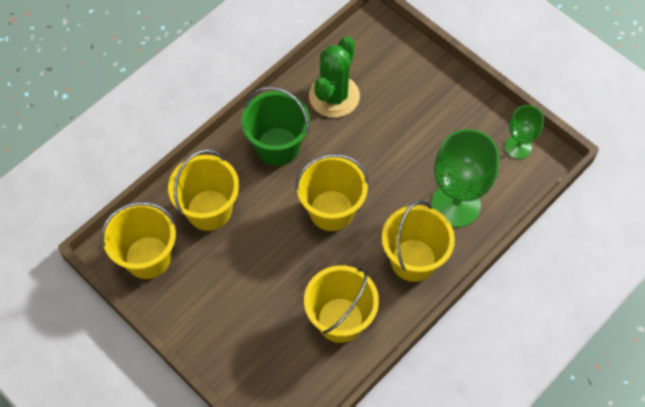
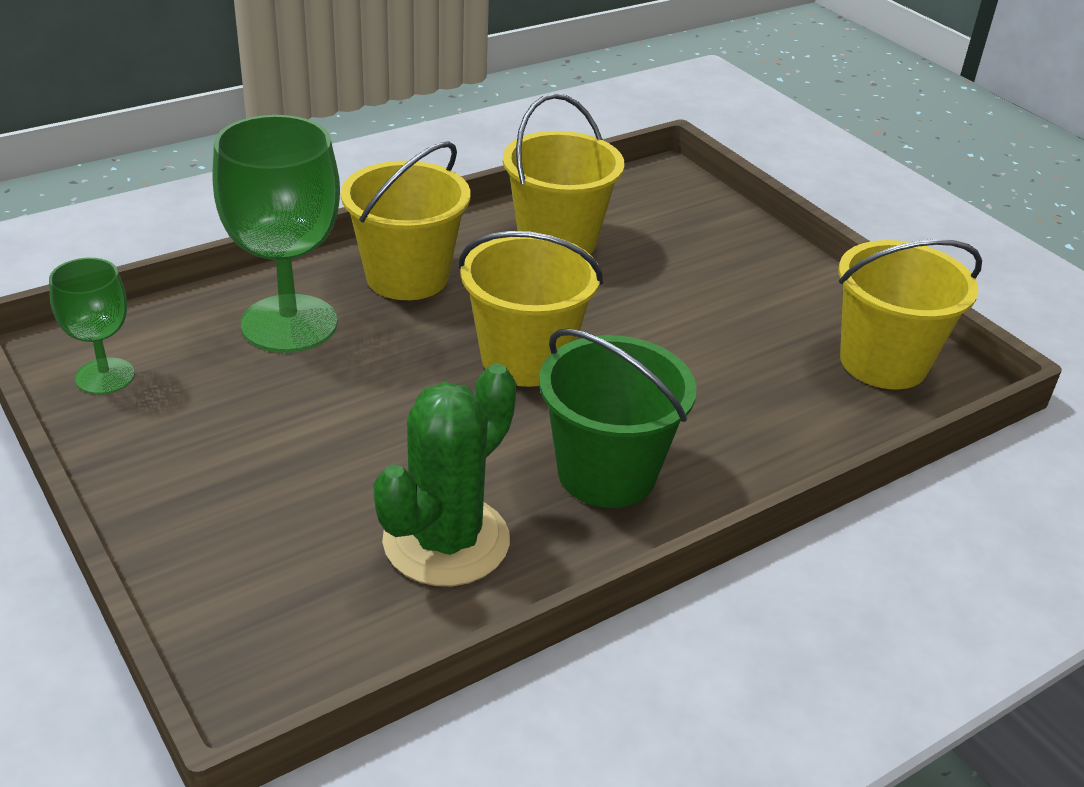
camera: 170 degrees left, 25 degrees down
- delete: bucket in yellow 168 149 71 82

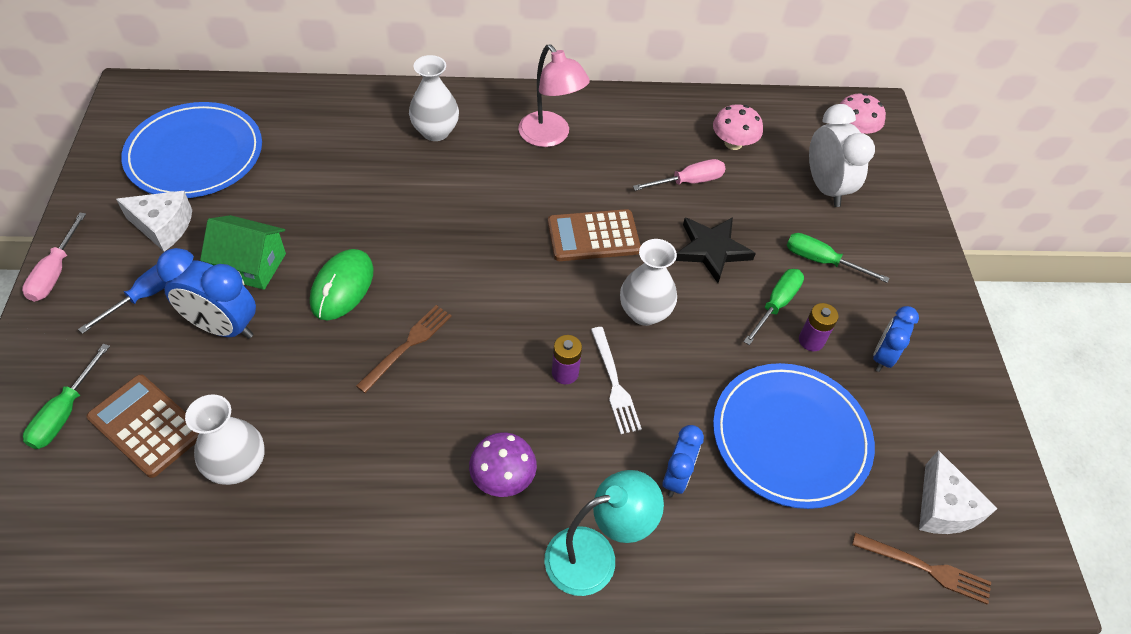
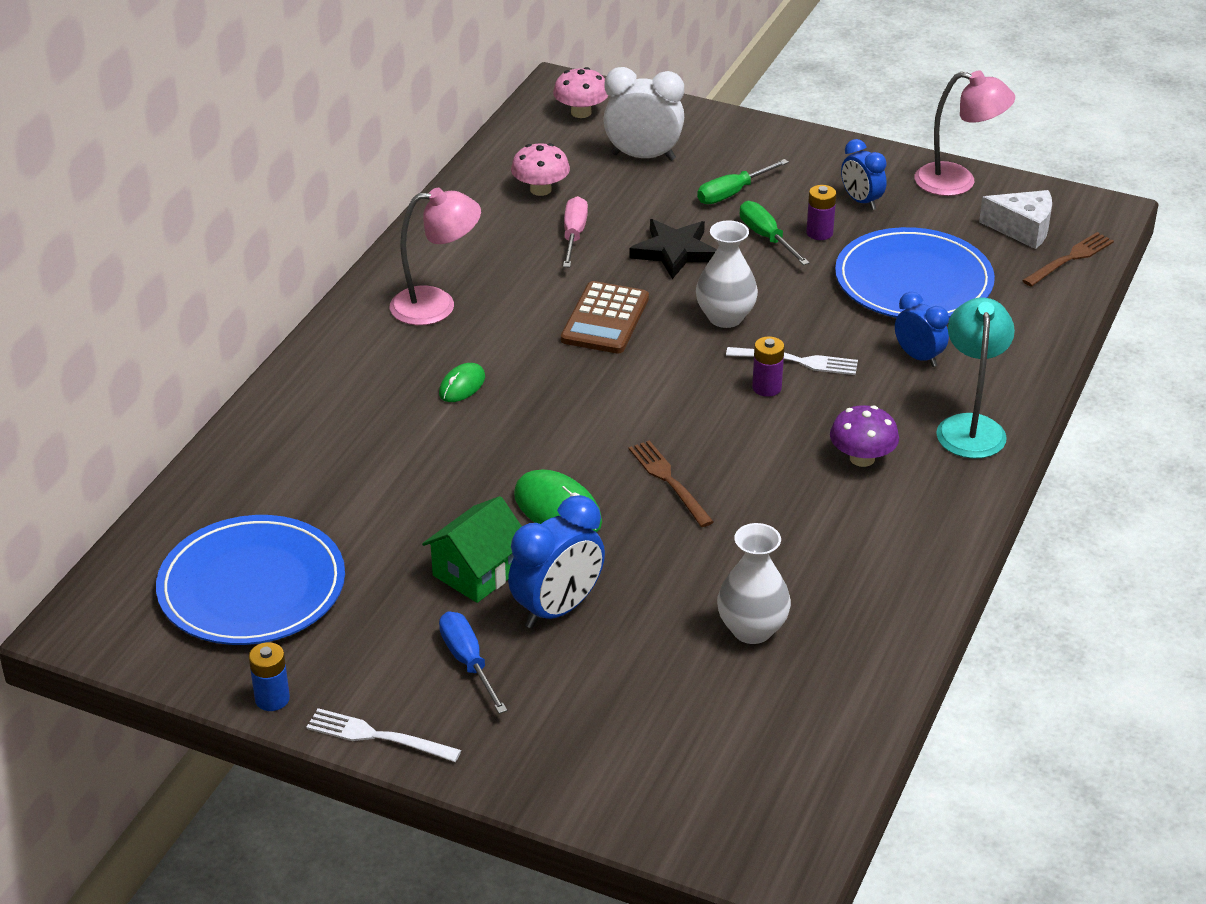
camera: 60 degrees left, 15 degrees down
- delete: vase in white 409 55 50 86
- delete: cheese in white 116 191 76 61
- replace: screwdriver in pink 22 213 64 89 to fork in white 306 708 155 54
- delete: screwdriver in green 23 344 87 105
- delete: calculator in brown 86 374 113 104
- insert: lamp in pink 915 71 100 125
- insert: mouse in green 439 363 46 39
- insert: battery in blue 249 642 41 69

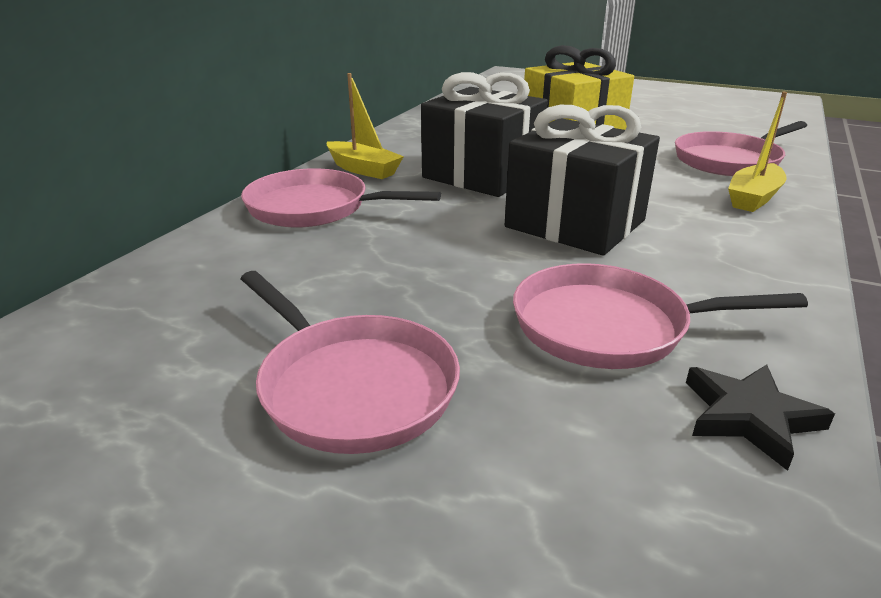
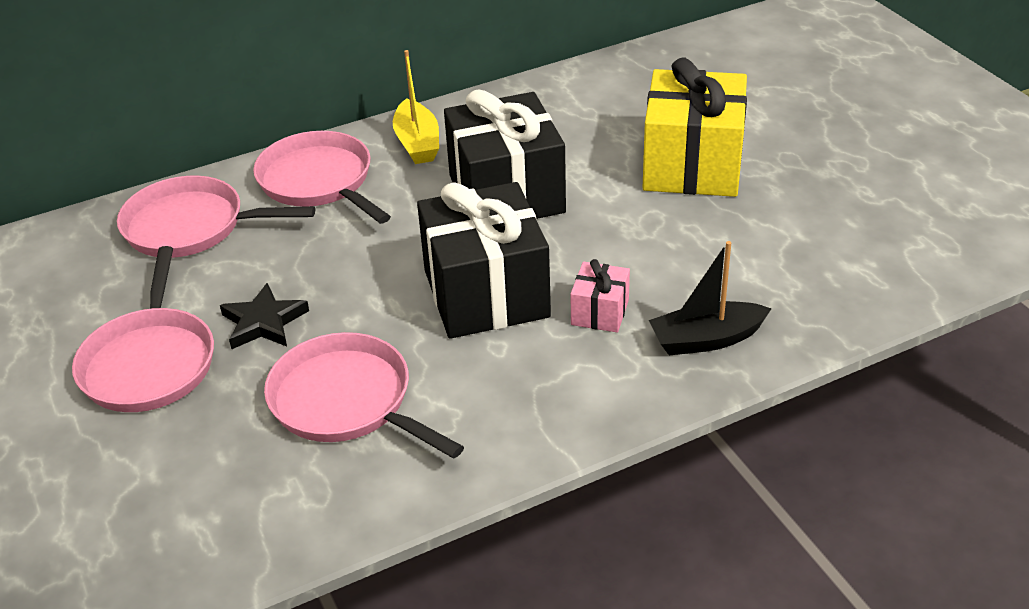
camera: 40 degrees right, 10 degrees up
- recolor: boat in yellow 728 92 59 120 to boat in black 649 241 123 115
- move: pan in pink 675 121 132 55 to 117 176 198 82
- move: star in black 686 365 149 106 to 220 283 89 66
- insert: gift in pink 570 259 60 74

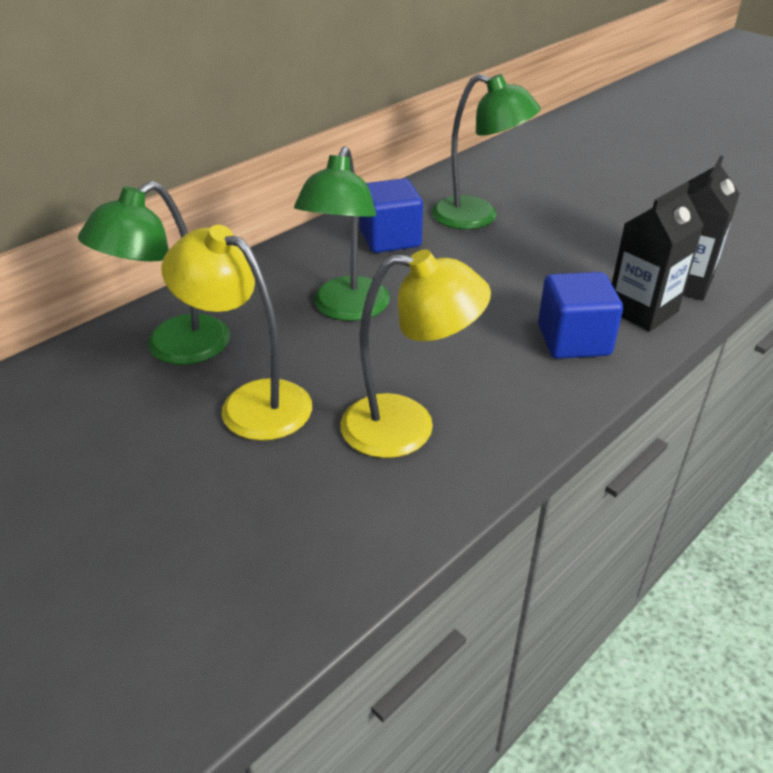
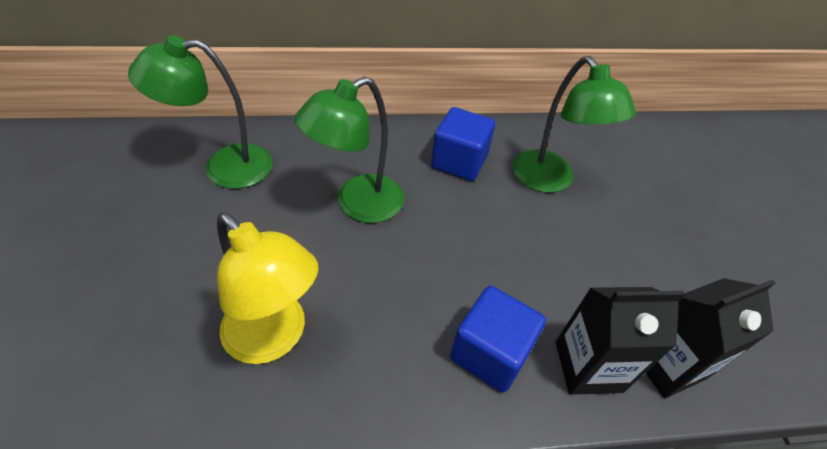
camera: 35 degrees right, 10 degrees up
- delete: lamp in yellow 161 225 151 216

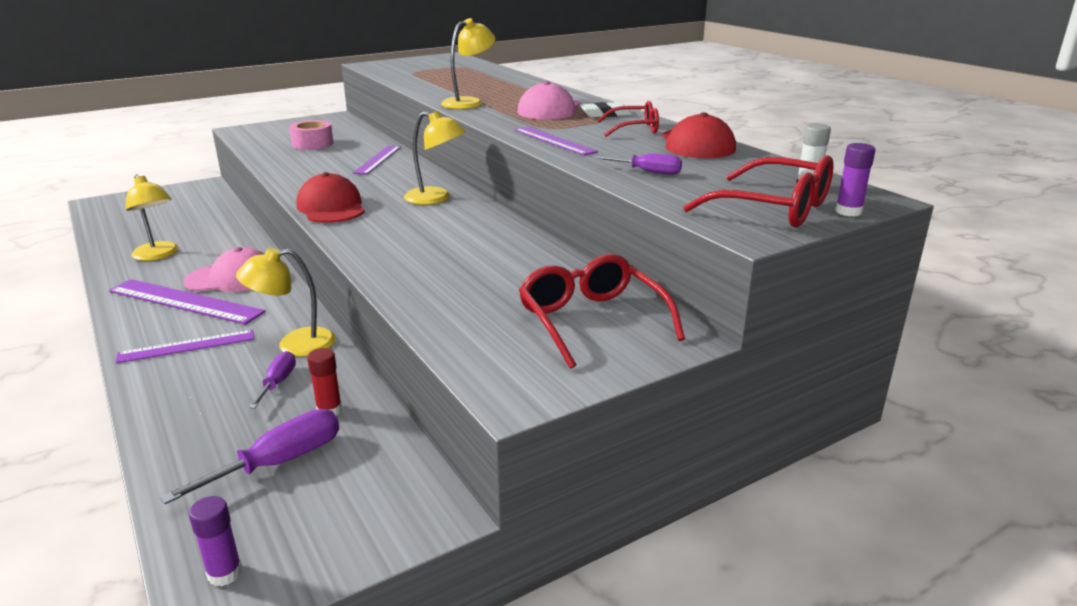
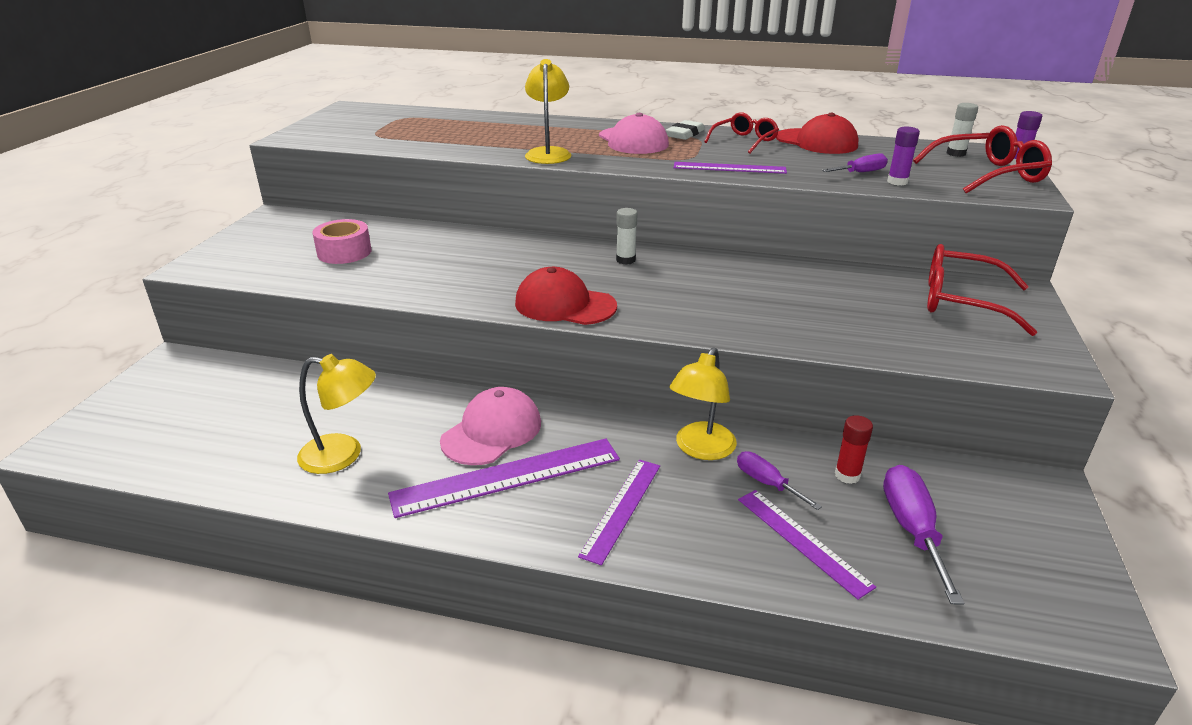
camera: 45 degrees left, 5 degrees up
- replace: lamp in yellow 404 111 62 94 to glue stick in white 616 208 21 57
- move: ruler in purple 353 146 48 28 to 738 490 138 110
- move: glue stick in purple 189 496 53 90 to 887 127 33 59

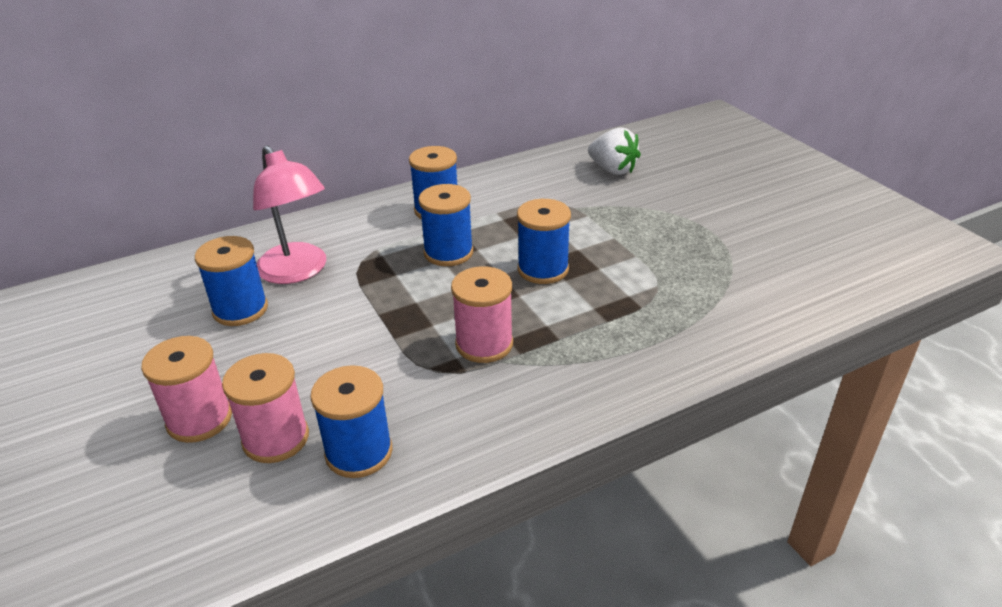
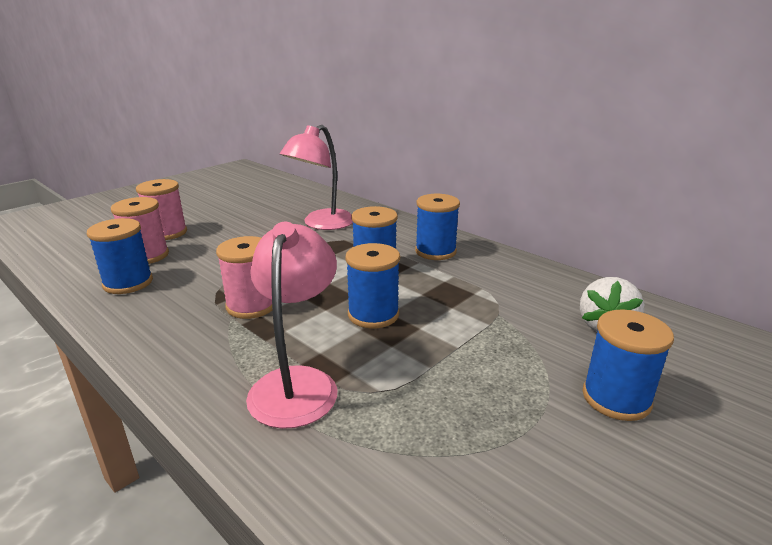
camera: 70 degrees right, 10 degrees down
- move: spool in blue 195 236 73 90 to 582 309 92 112
- insert: lamp in pink 246 222 91 207

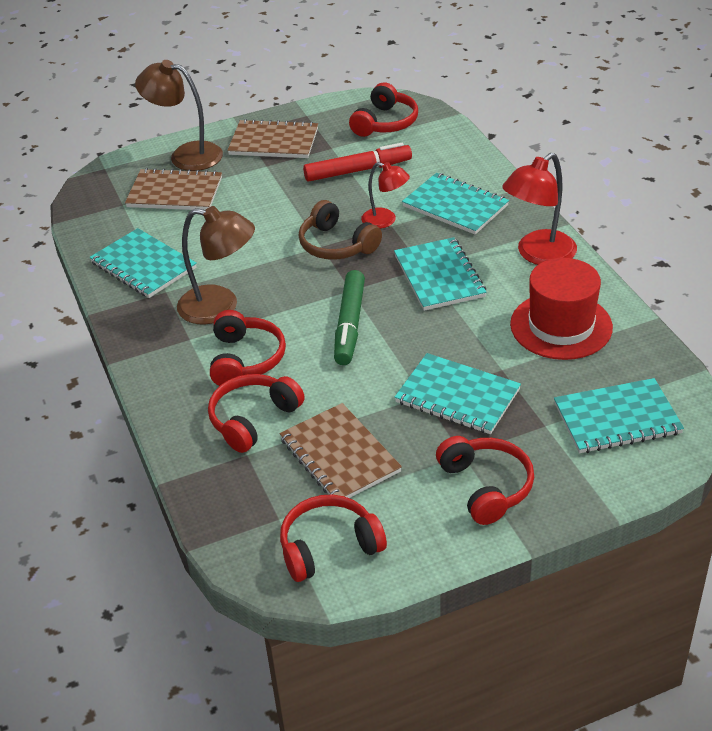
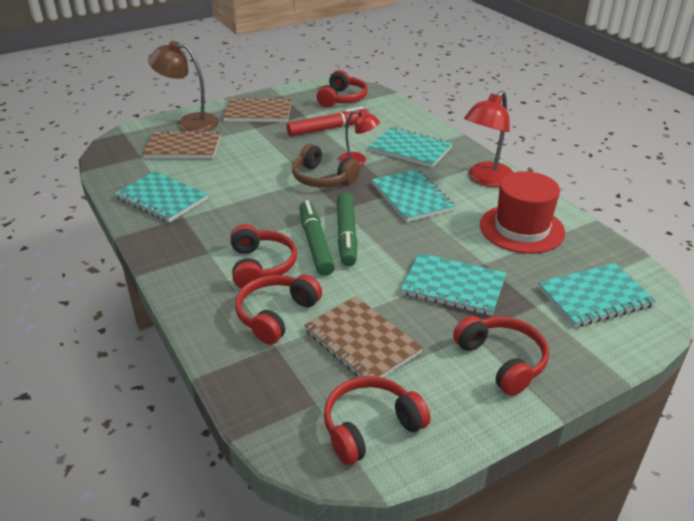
camera: 10 degrees left, 5 degrees down
- delete: lamp in brown 177 206 78 119
- insert: marker in green 299 200 36 76

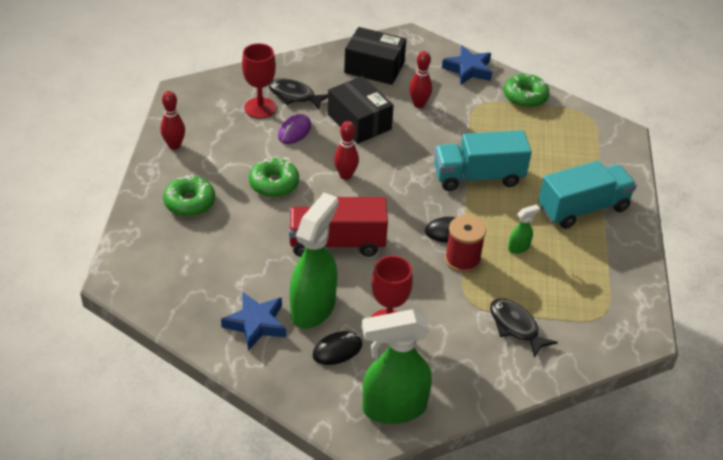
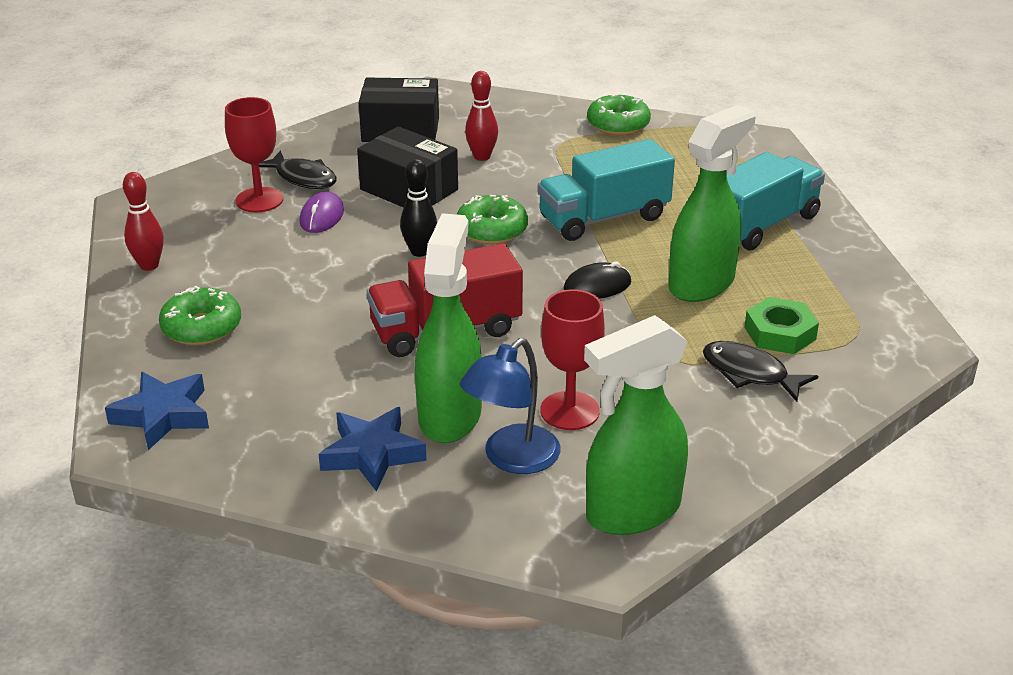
camera: 15 degrees left, 10 degrees down
- move: star in blue 442 45 50 40 to 105 372 104 78
- rotate: fish in black 268 78 60 32 = 259 150 78 39 150 degrees counterclockwise
- recolor: bowling pin in red 334 121 25 59 to bowling pin in black 400 159 37 98
- move: donut in green 249 157 50 40 to 457 195 71 49
- resize: spray bottle in green 508 204 32 50 = 668 105 88 197 x2.32
- delete: spool in red 445 215 41 58
- replace: mouse in black 312 331 50 34 to lamp in blue 460 338 100 136
- insert: nut in green 744 297 75 57

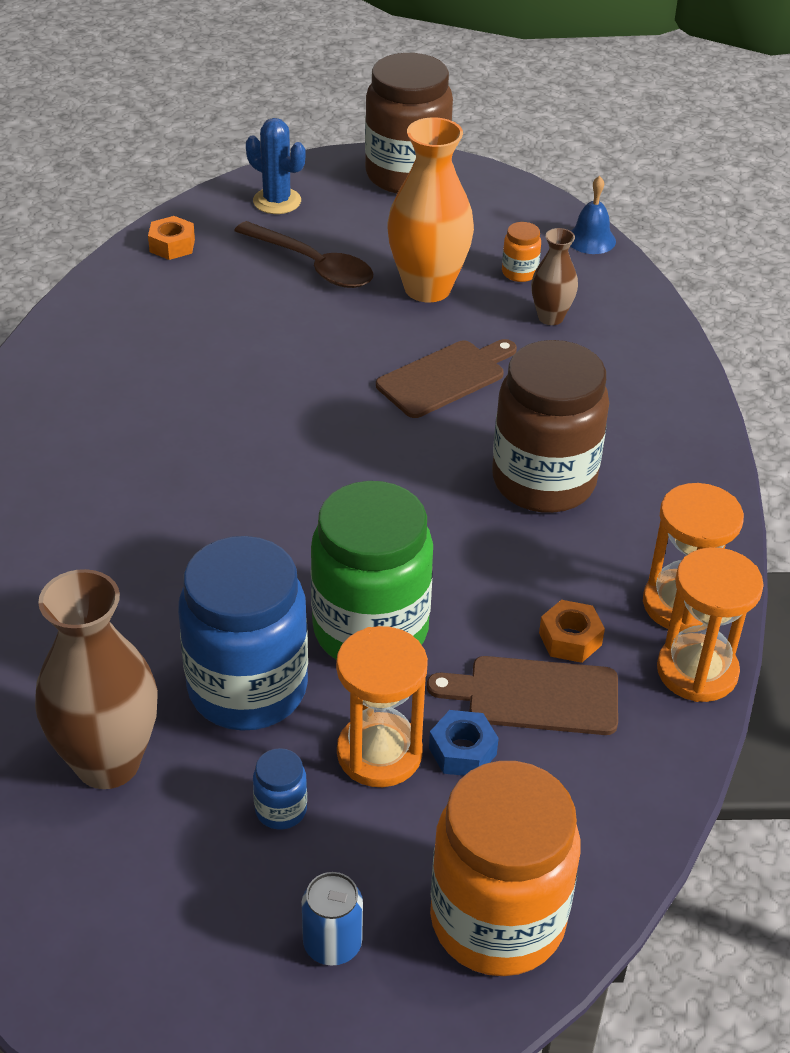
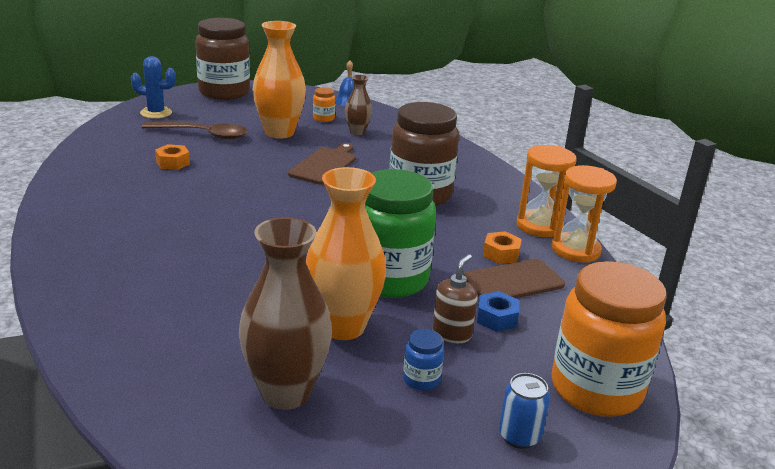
camera: 30 degrees left, 15 degrees down
- move: nut in orange 148 216 47 44 to 155 144 35 26
- replace: jar in blue 178 536 130 195 to vase in orange 306 167 80 173
- replace: hourglass in orange 336 626 92 161 to soap dispenser in brown 433 254 44 89

